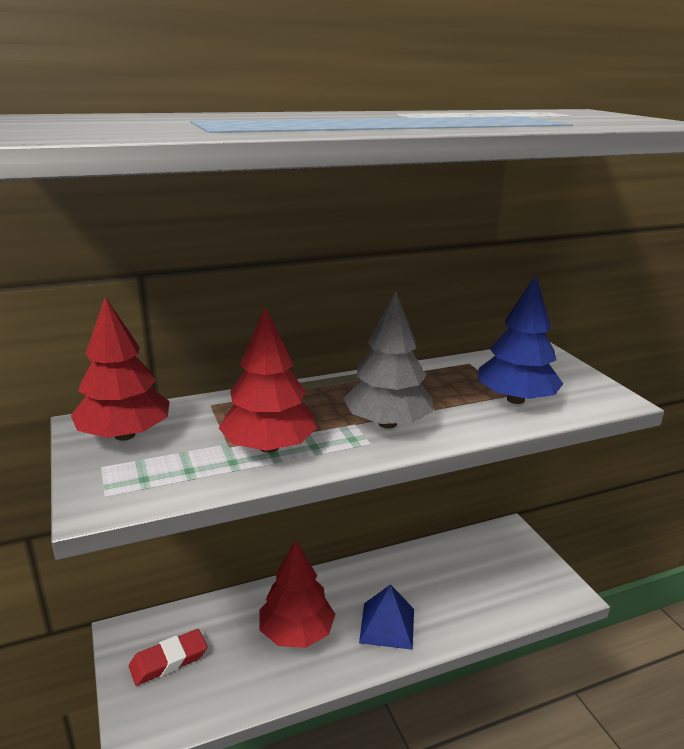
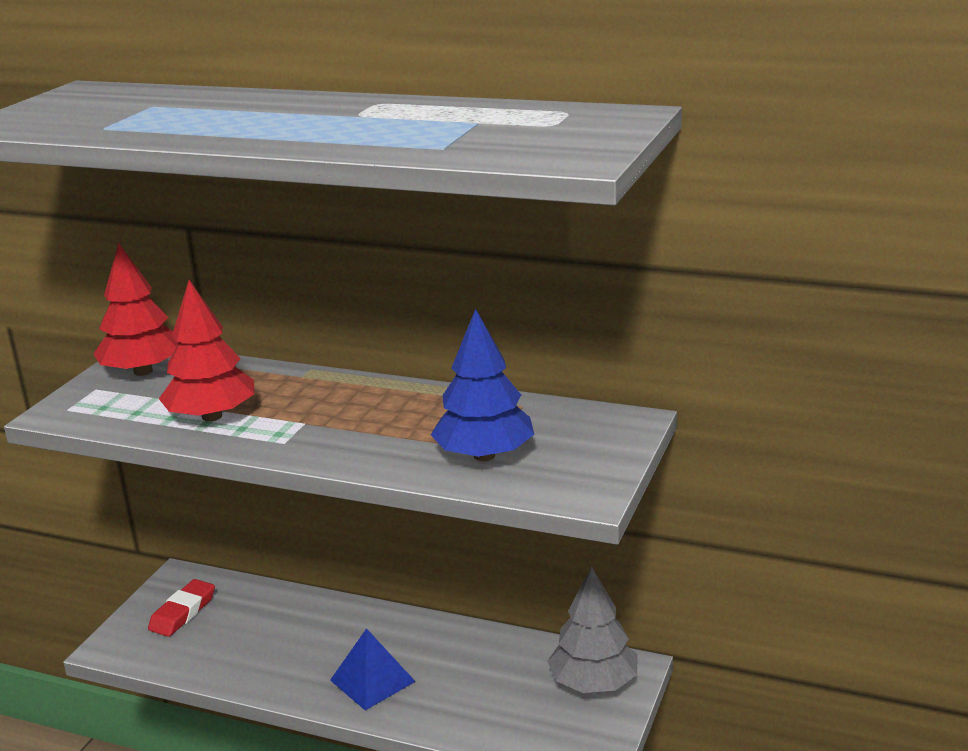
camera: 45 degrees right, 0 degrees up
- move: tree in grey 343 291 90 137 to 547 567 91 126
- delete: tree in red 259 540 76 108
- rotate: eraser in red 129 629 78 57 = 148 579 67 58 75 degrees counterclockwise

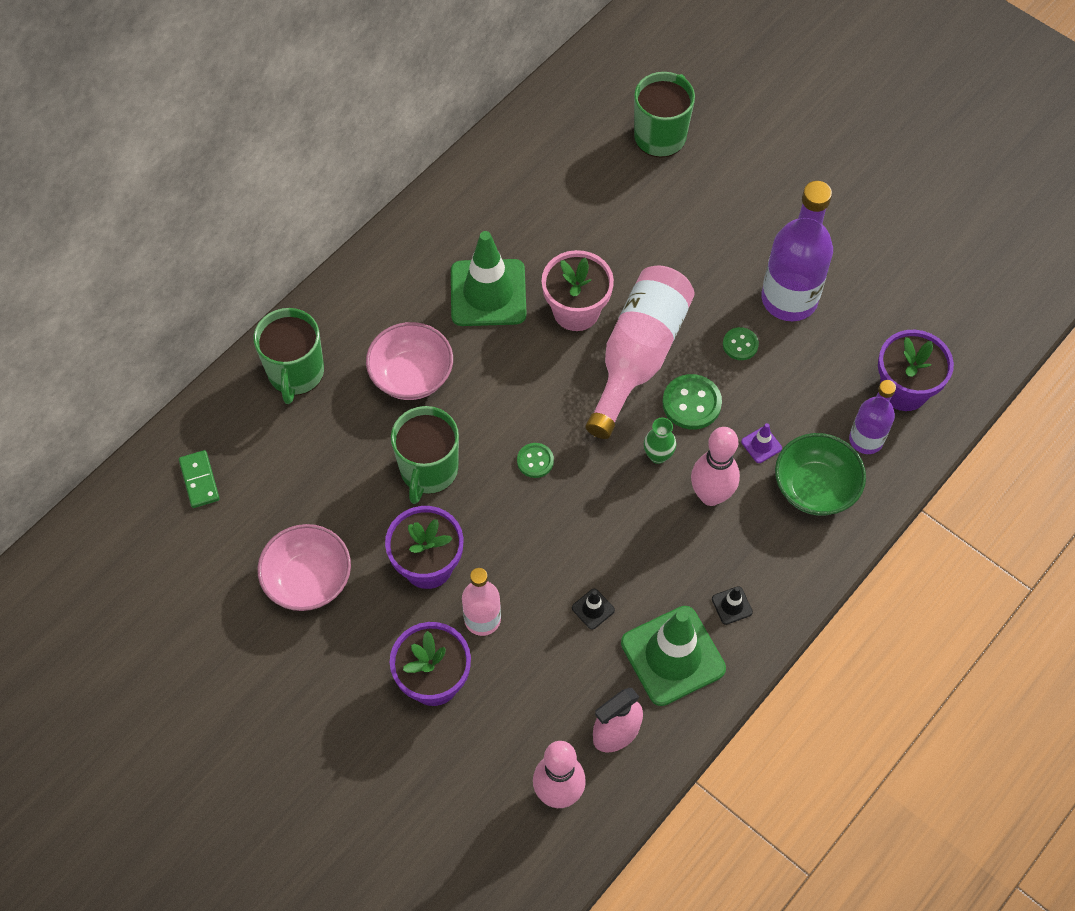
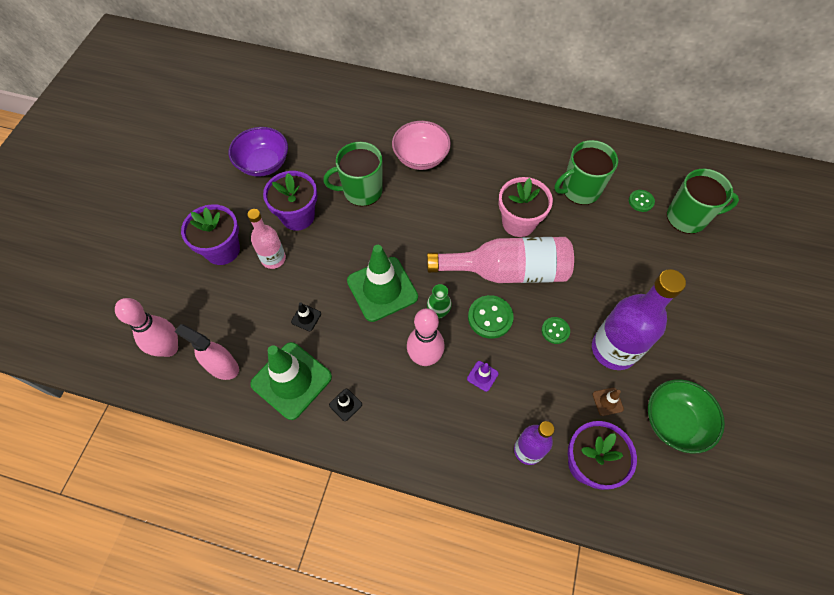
camera: 65 degrees right, 0 degrees up
- move: traffic cone in green 451 231 76 95 to 347 245 71 77
- move: mug in green 254 308 70 96 to 554 140 64 65
- move: bowl in green 775 433 91 83 to 648 379 77 75
- move: button in green 517 443 37 35 to 629 190 26 22
- delete: domino in green 179 450 41 58
- recolor: bowl in pink 257 524 94 87 to bowl in purple 229 127 59 50
- insert: traffic cone in brown 592 388 32 28

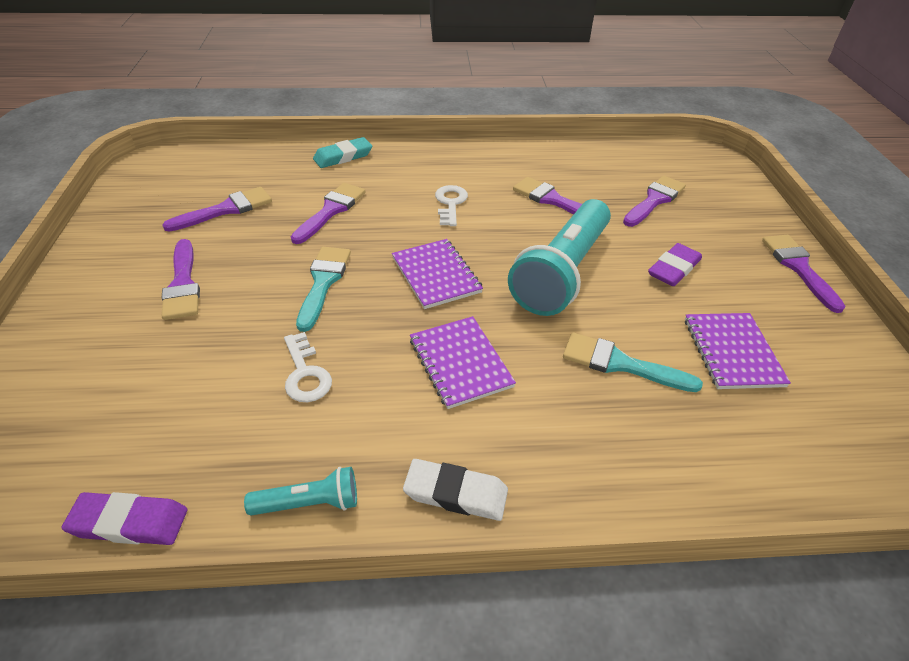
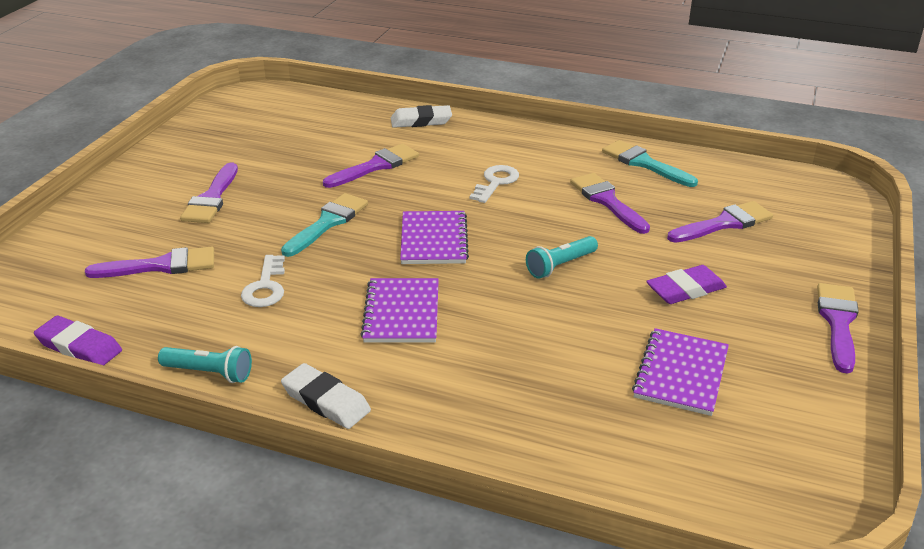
camera: 25 degrees right, 10 degrees down
- recolor: eraser in turquoise 313 137 59 31 to eraser in white 391 105 61 23
- move: brush in purple 162 187 110 45 to 85 247 129 31
- resize: flashlight in turquoise 508 199 103 117 = 526 236 72 43 x0.45
- move: brush in turquoise 563 332 140 60 to 602 140 96 47

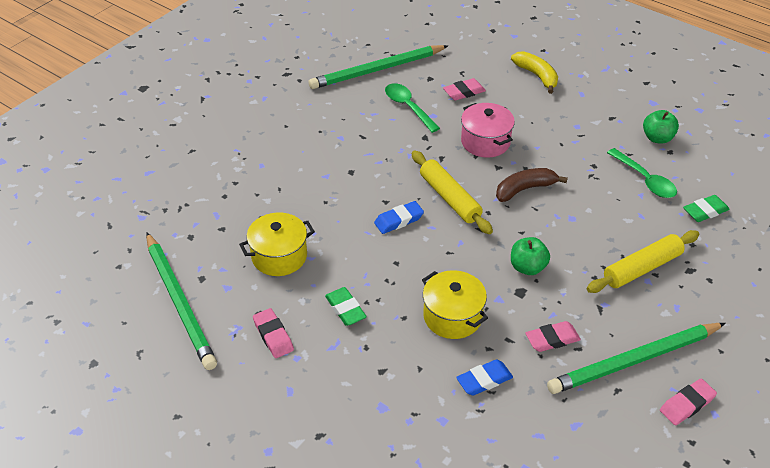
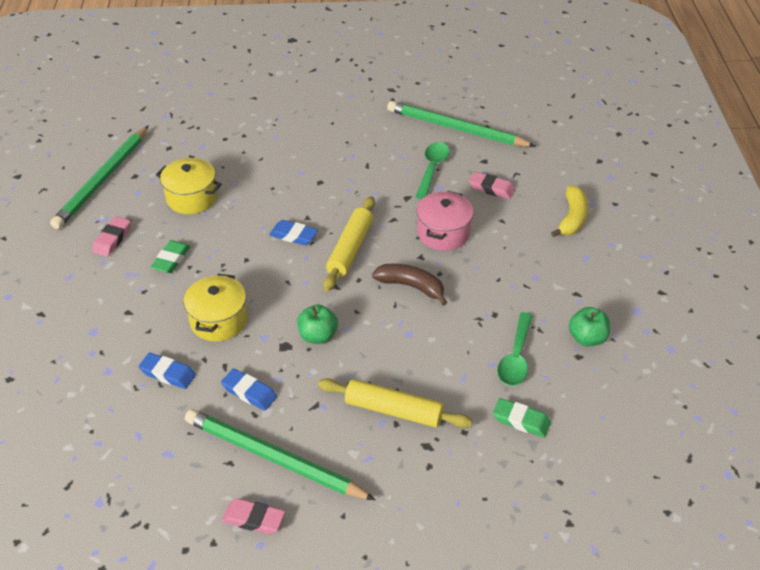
camera: 50 degrees right, 0 degrees up
- recolor: eraser in pink 525 321 56 31 to eraser in blue 221 369 56 42

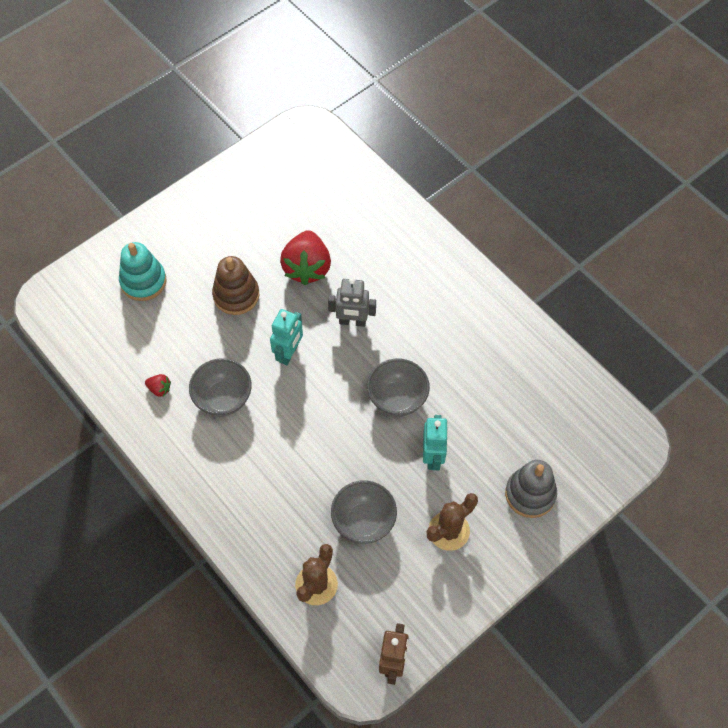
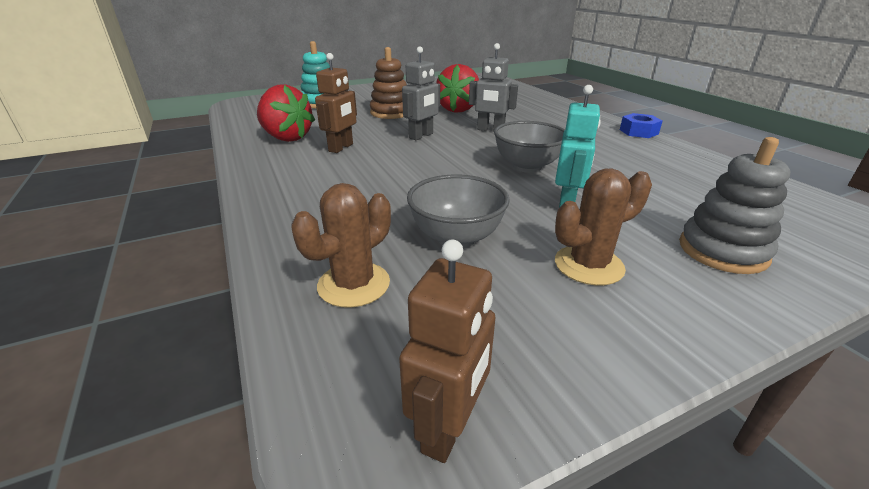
camera: 15 degrees right, 30 degrees down
- recolor: robot in turquoise 270 309 33 56 to robot in grey 402 47 38 93
- replace: bowl in grey 189 358 63 59 to robot in brown 315 53 42 100
- resize: strawberry in red 145 374 26 23 = 257 84 58 58 x2.35
- insert: nut in blue 620 113 43 25

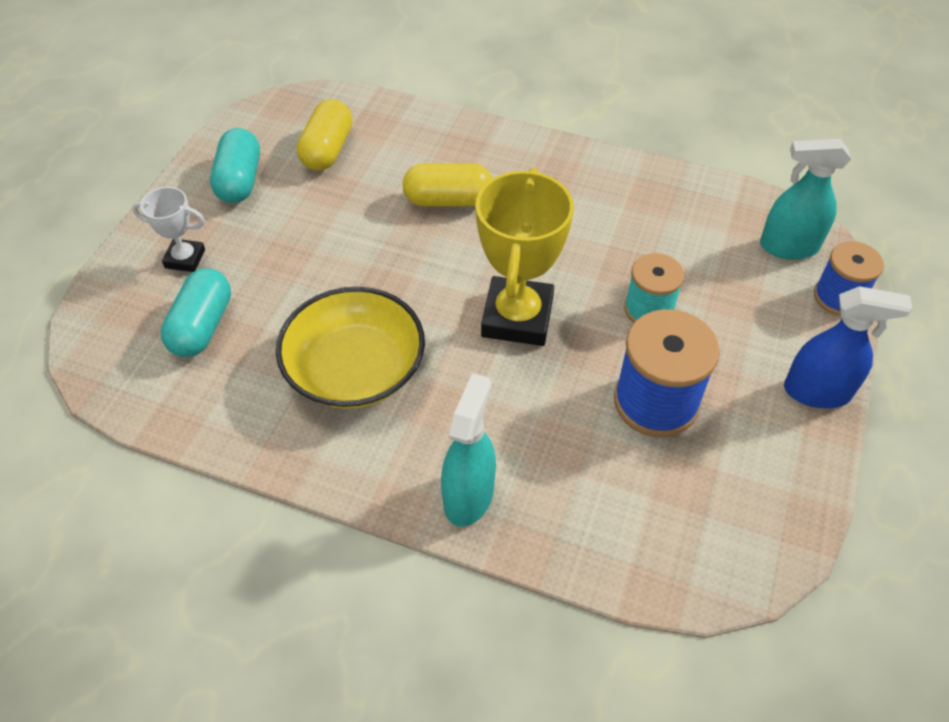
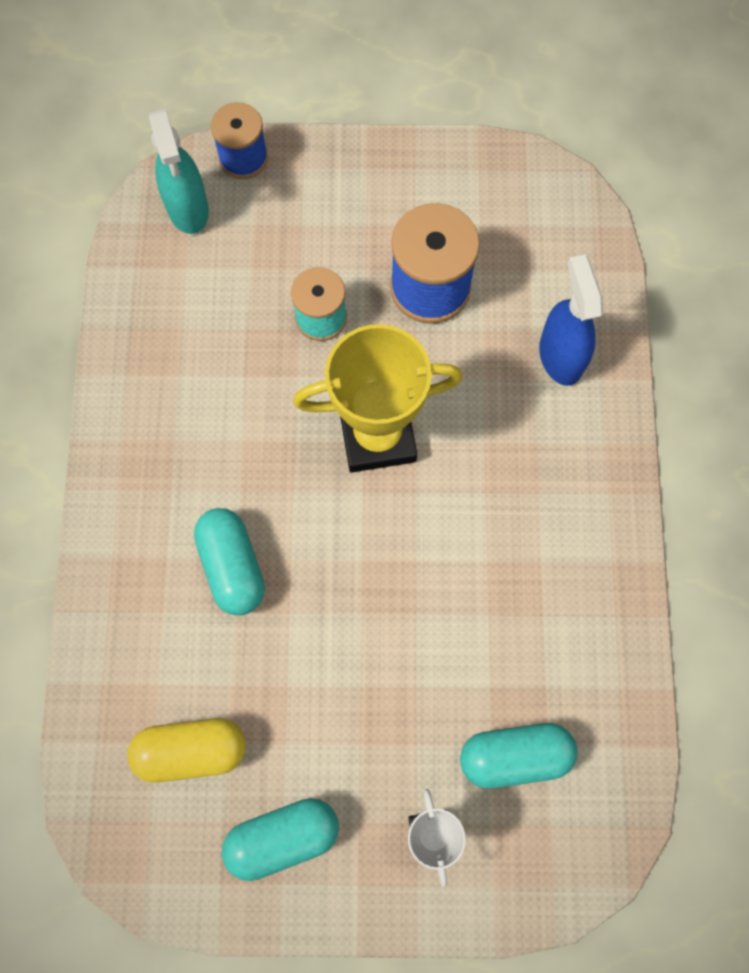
camera: 110 degrees left, 20 degrees up
- recolor: capsule in yellow 403 163 90 44 to capsule in turquoise 194 508 71 108
- move: spray bottle in blue 784 286 129 122 to 539 254 64 132
- delete: bowl in yellow 276 287 149 122
- delete: spray bottle in turquoise 441 373 55 154

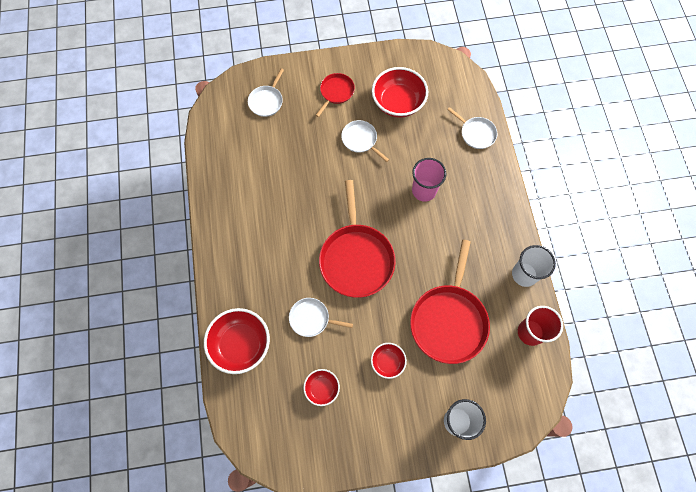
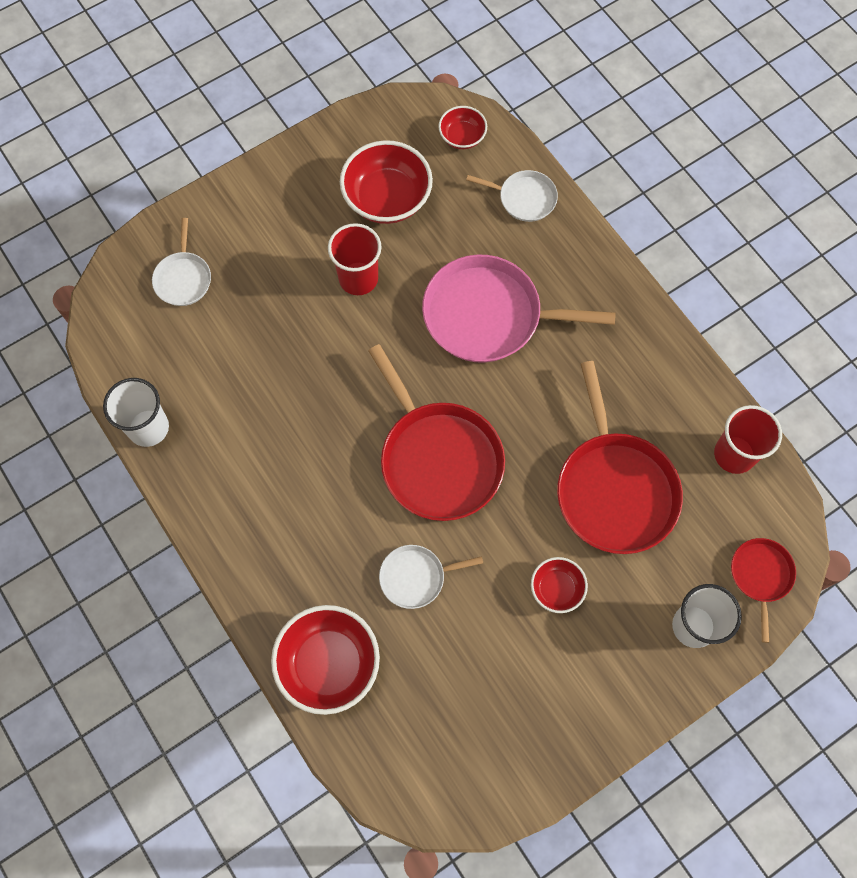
camera: 25 degrees left, 0 degrees up
- move: pan in red 316 73 39 44 to 731 538 65 105
- replace: pan in white 341 120 48 42 to cup in red 328 223 54 72
- replace: cup in pink 412 158 35 44 to pan in pink 422 255 194 108
- move: cup in white 512 245 44 42 to 103 378 66 69
- move: bowl in red 303 369 37 37 to 438 106 49 43

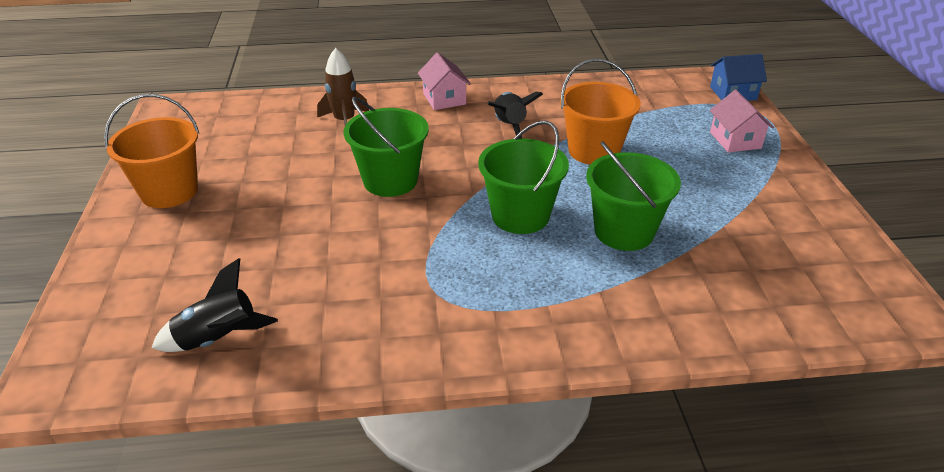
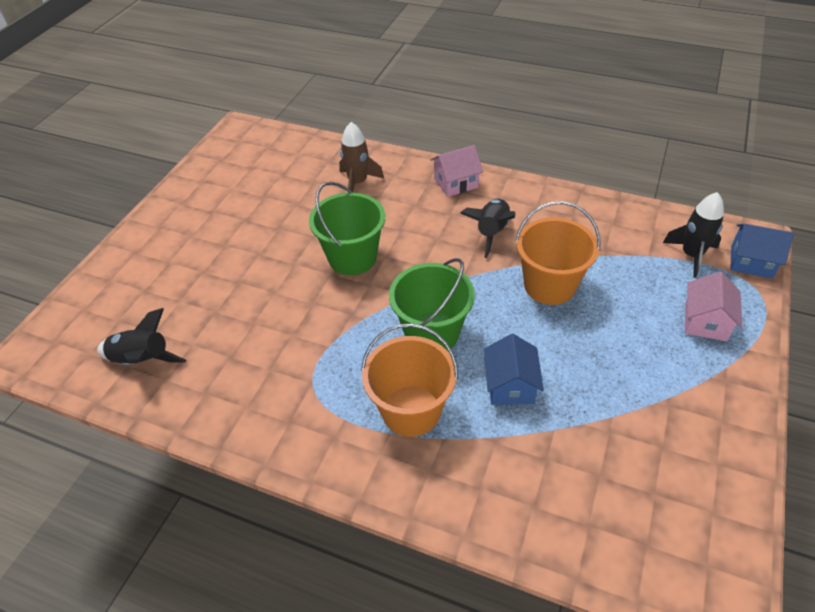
camera: 30 degrees right, 10 degrees up
- rotate: house in pink 418 52 53 58 = 430 145 53 52 60 degrees clockwise
- move: bucket in orange 104 94 95 114 to 361 323 97 114
- replace: bucket in green 586 141 95 110 to house in blue 484 334 60 71
- insert: rocket in black 663 192 61 86

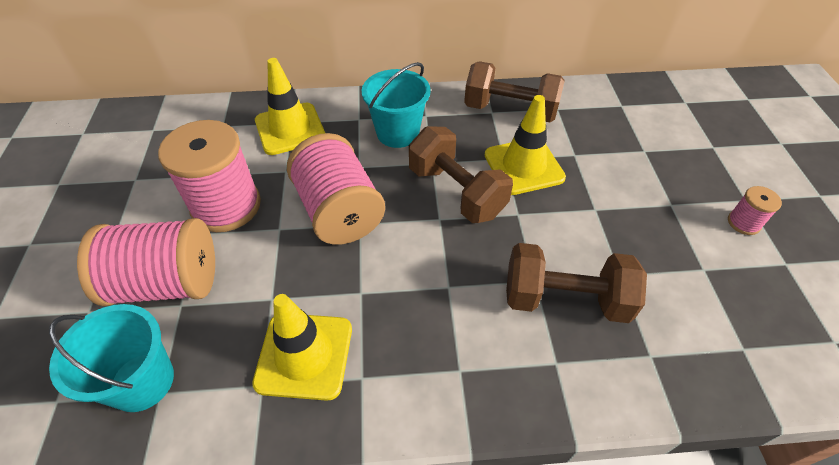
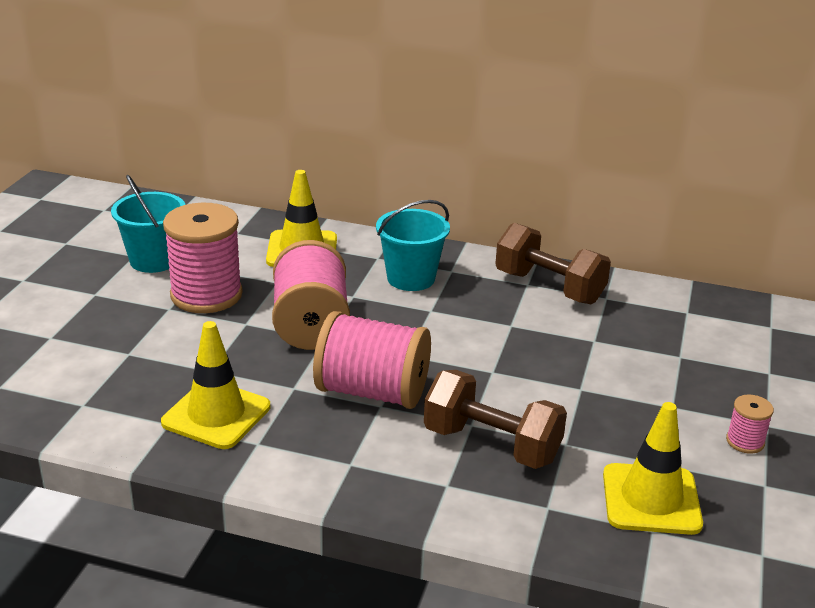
camera: 20 degrees right, 20 degrees down
- move: traffic cone in yellow 485 95 81 100 to 603 402 100 133
- delete: dumbbell in brown 409 126 104 97
- move: spool in pink 77 218 138 88 to 313 311 118 98
- move: bucket in turquoise 49 304 125 108 to 111 175 74 98

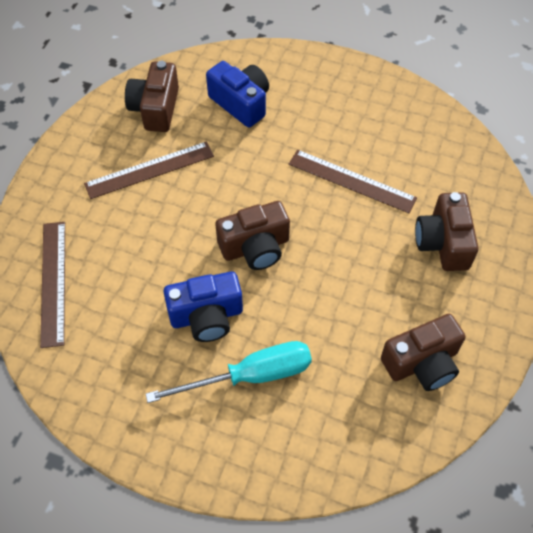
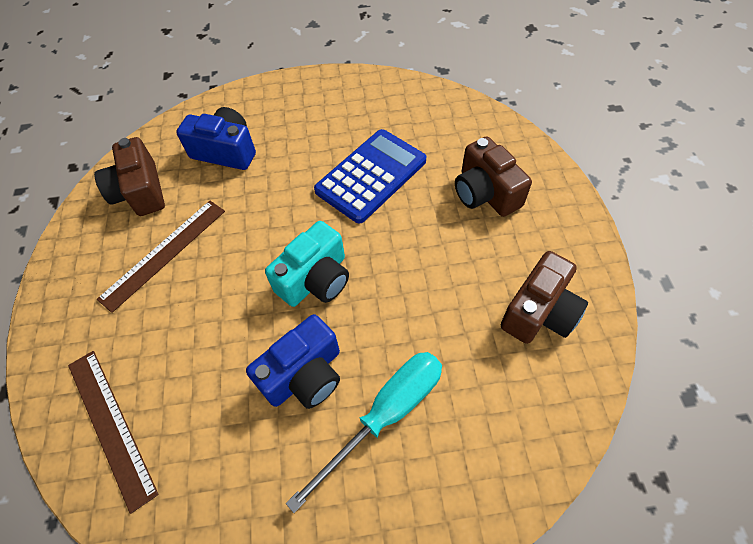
camera: 25 degrees left, 0 degrees up
- replace: ruler in brown 289 150 128 63 to calculator in blue 314 129 112 95
- recolor: camera in brown 215 201 75 69 to camera in turquoise 265 221 84 86

